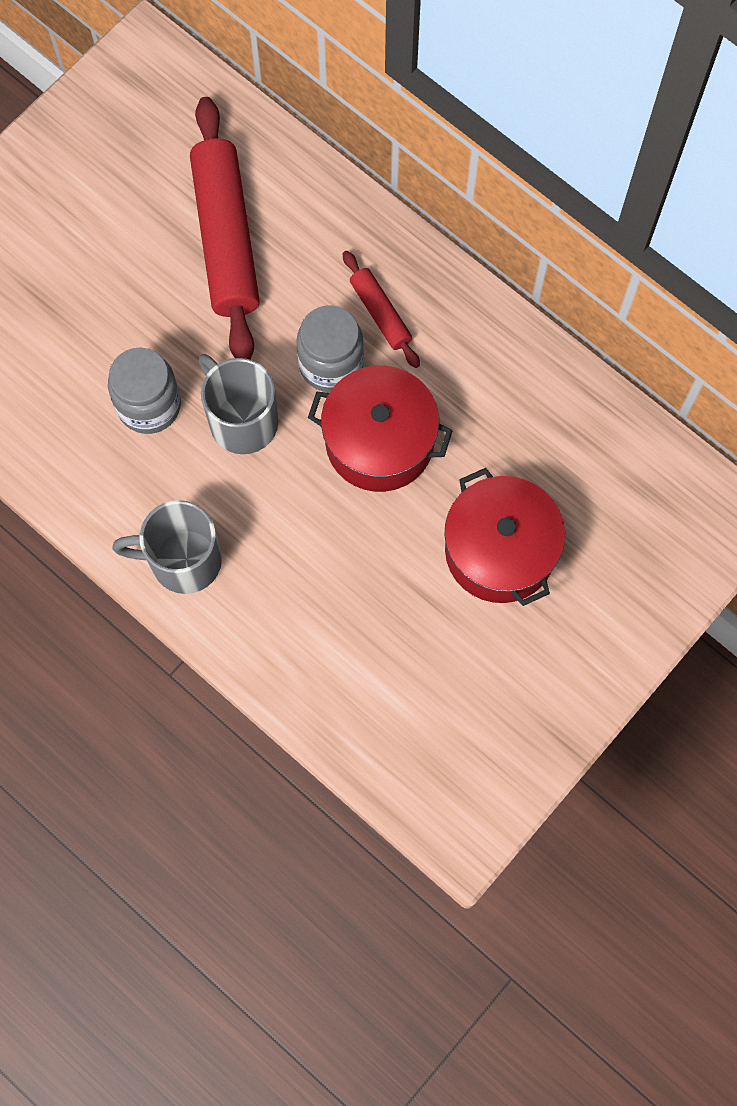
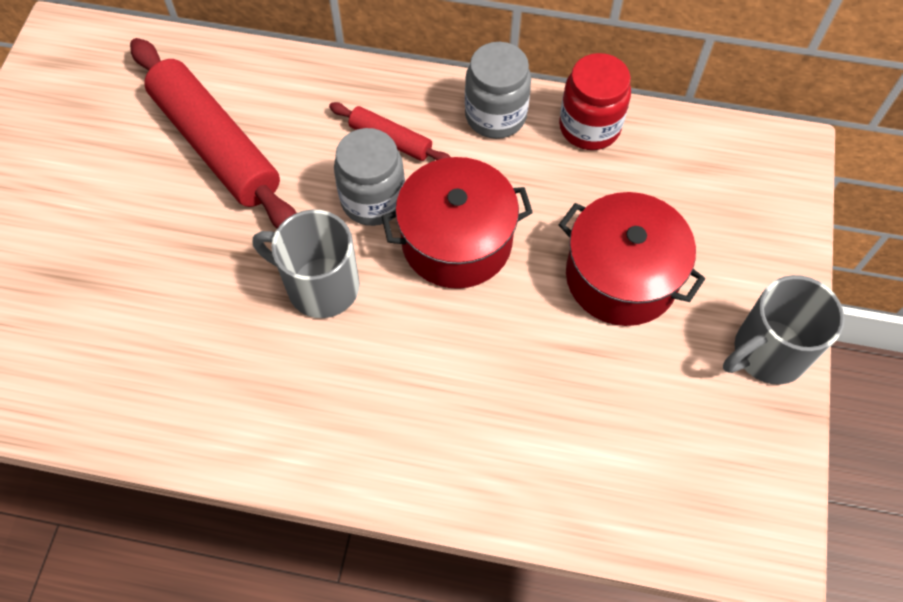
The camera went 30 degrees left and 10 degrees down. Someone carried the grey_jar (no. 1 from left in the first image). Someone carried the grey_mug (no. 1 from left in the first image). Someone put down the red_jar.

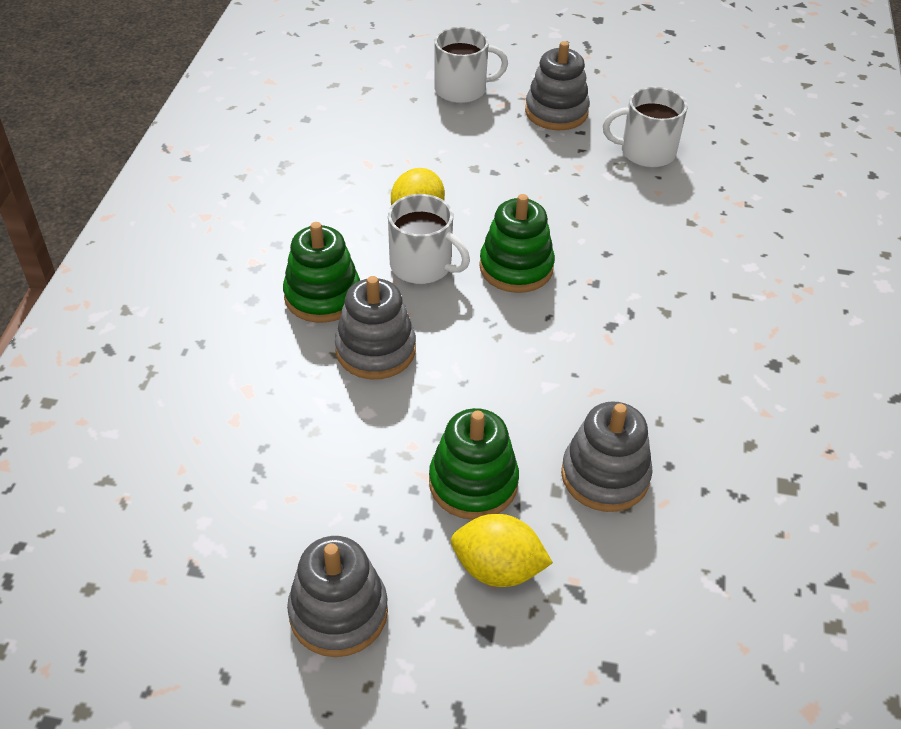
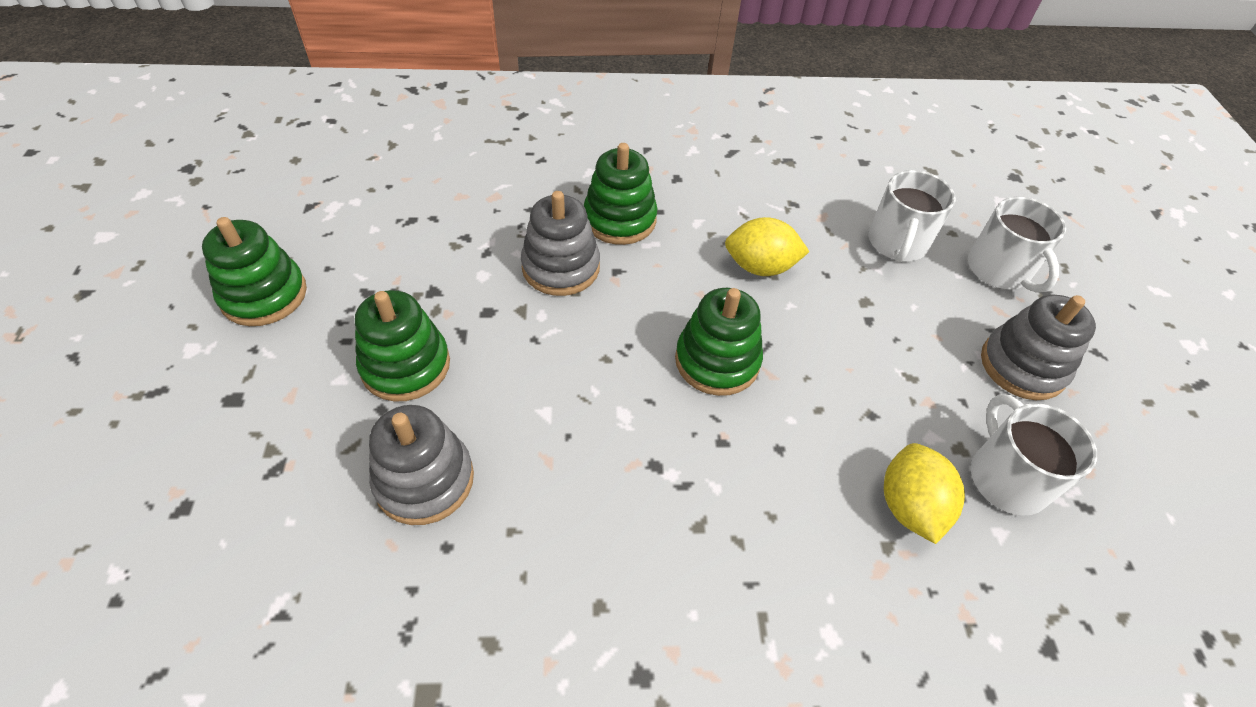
The camera went 75 degrees right and 5 degrees up. Someone repainted the grey_stacking_toy (no. 1 from left), which became the green_stacking_toy (no. 1 from left). Someone carried the white_mug (no. 1 from left). Someone carried the yellow_lemon (no. 2 from left).

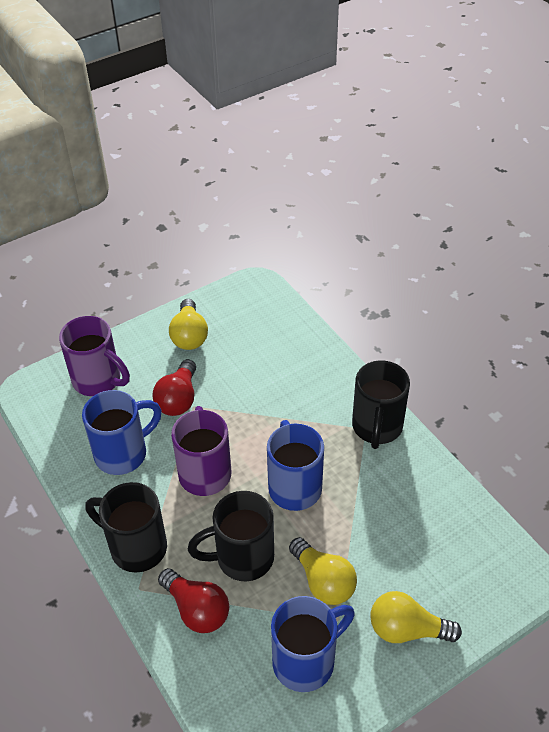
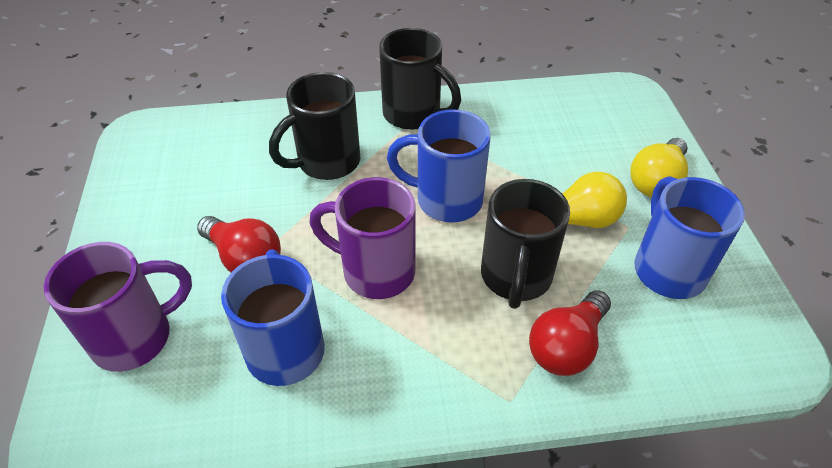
The camera went 65 degrees left and 0 degrees up. Someone carried the black_mug (no. 1 from left). Someone rotated the red_light_bulb (no. 2 from left) by 150 degrees clockwise. Someone took away the yellow_light_bulb (no. 1 from left).

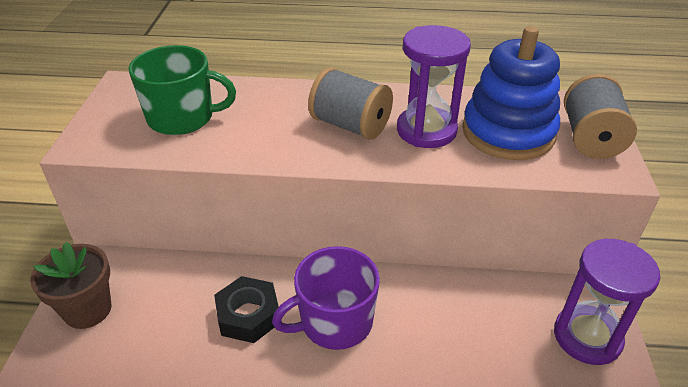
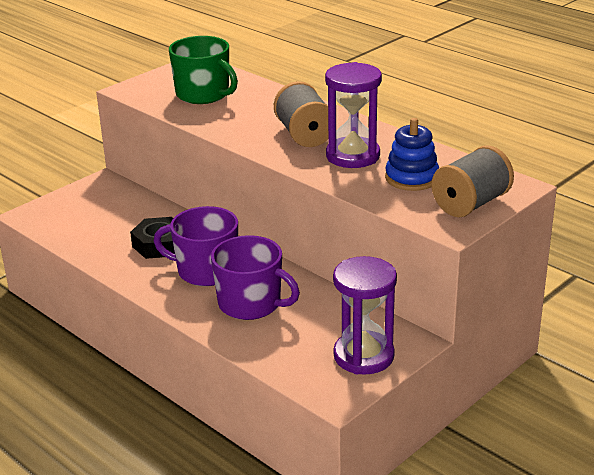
The camera went 40 degrees right and 10 degrees down. Someone took away the brown_flower_pot. Someone scaled the blue_stacking_toy by 0.63. Someone put down the purple_mug (no. 2 from left).

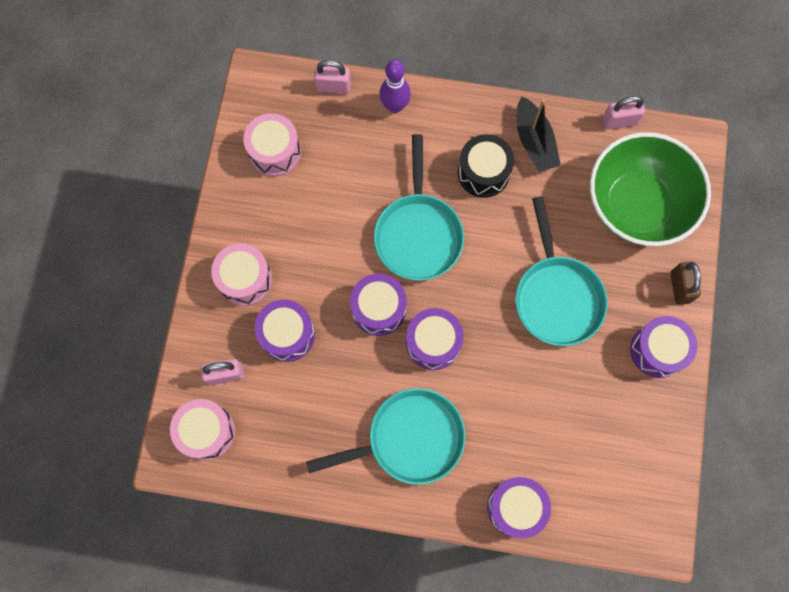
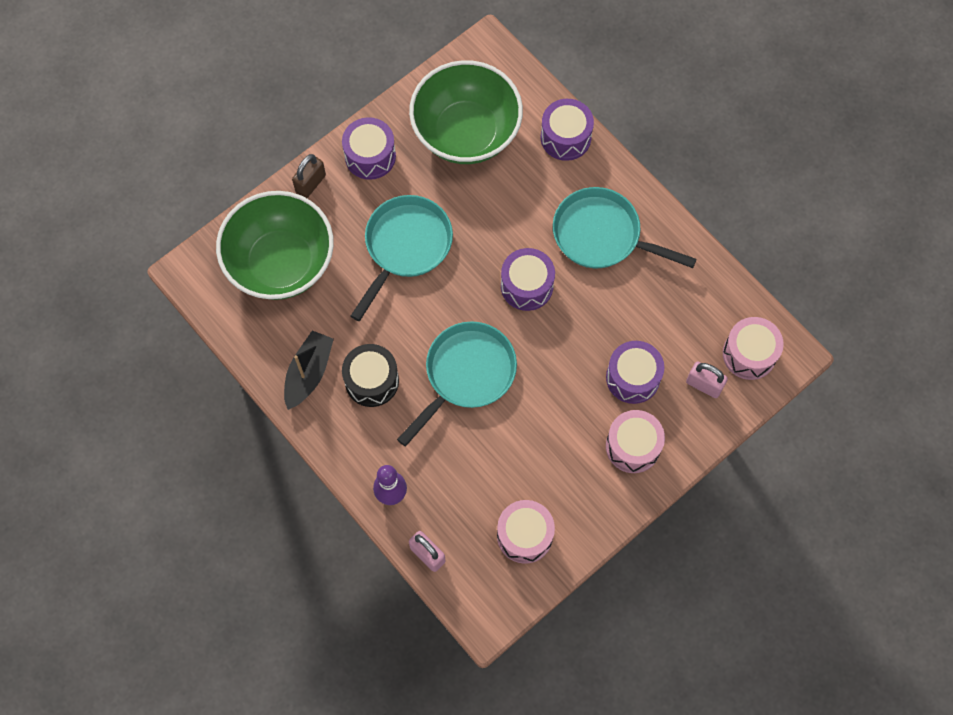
The camera went 140 degrees left and 5 degrees down. Someone took away the purple_drum (no. 2 from left). Someone took away the pink_padlock (no. 3 from left). Someone put down the green_bowl (no. 2 from left).

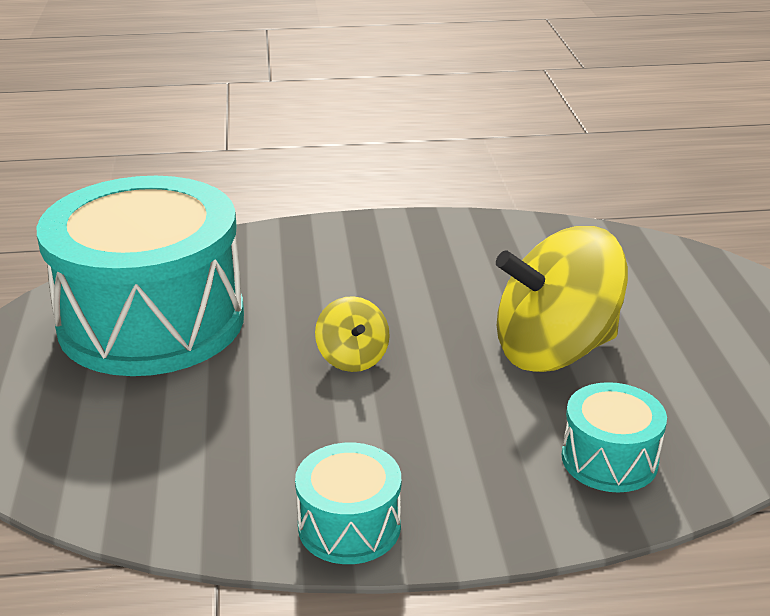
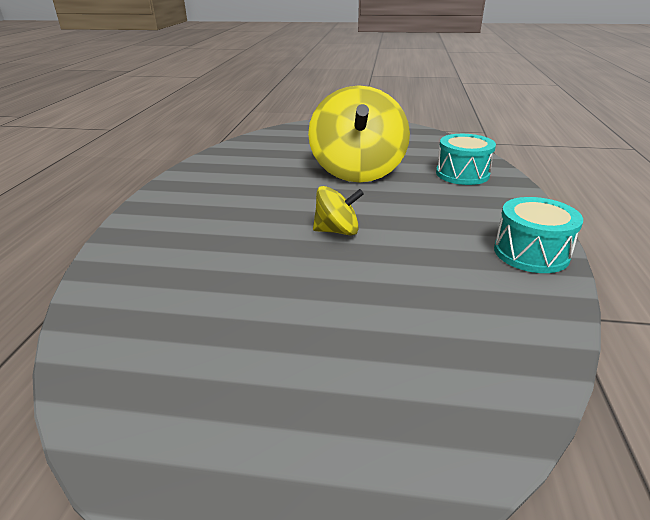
The camera went 75 degrees left and 0 degrees up. Someone took away the turquoise_drum (no. 1 from left).

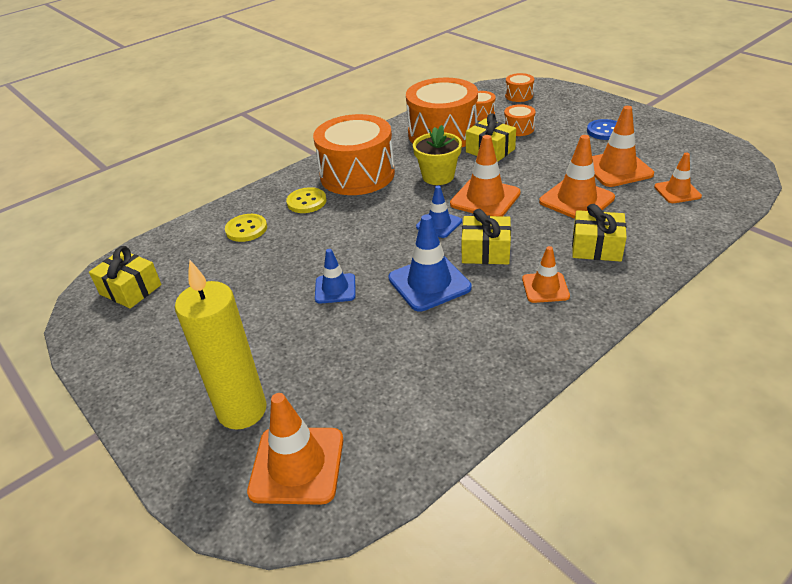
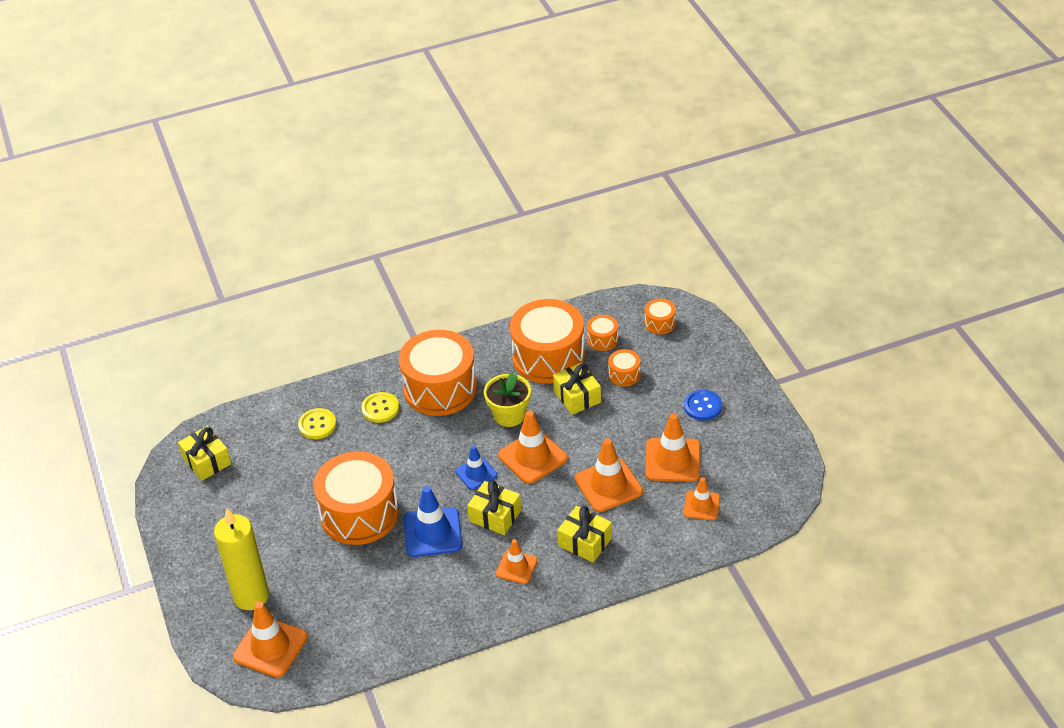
The camera went 20 degrees right and 5 degrees up. Someone swapped the blue_traffic_cone (no. 1 from left) for the orange_drum (no. 1 from left).

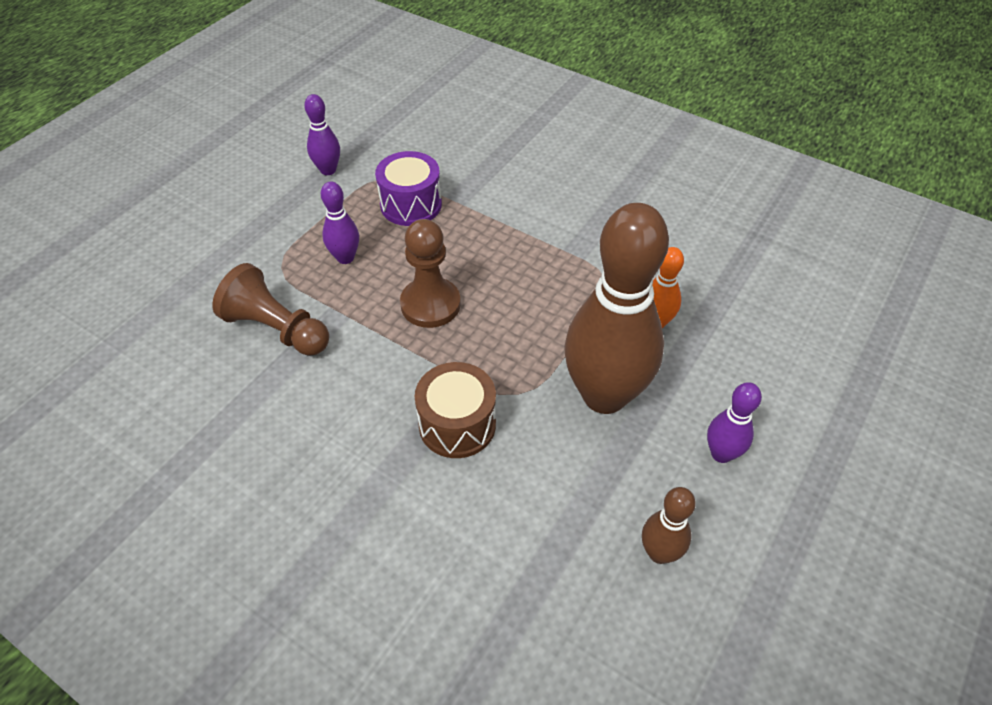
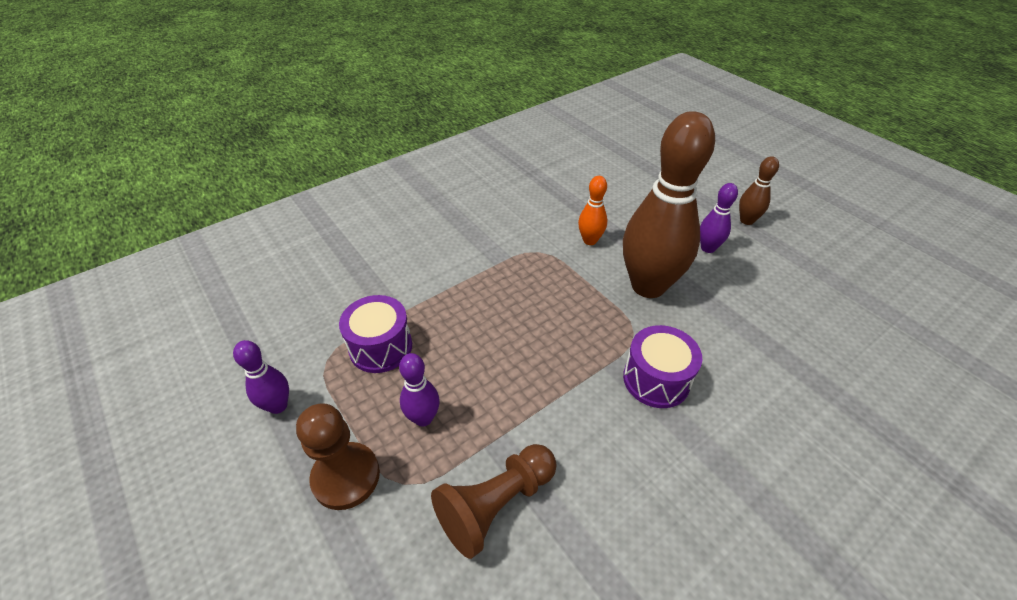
The camera went 70 degrees left and 5 degrees down. Someone carried the brown_pawn (no. 2 from left in the first image). Someone repainted the brown_drum, which became the purple_drum (no. 2 from left). Someone carried the brown_bowling_pin (no. 2 from left).

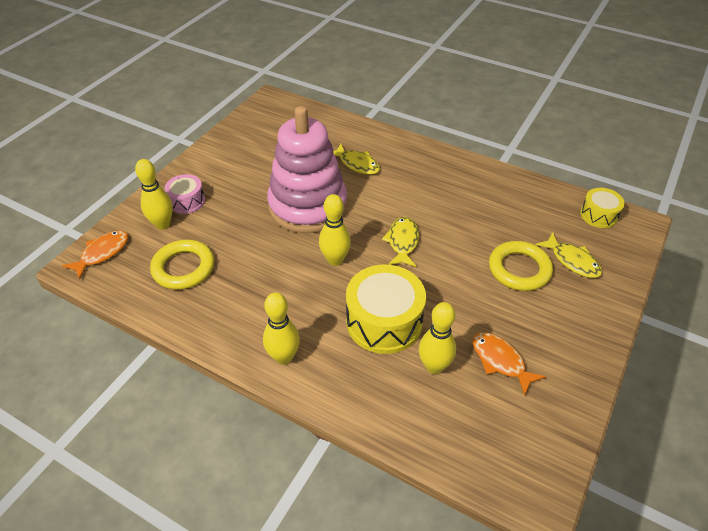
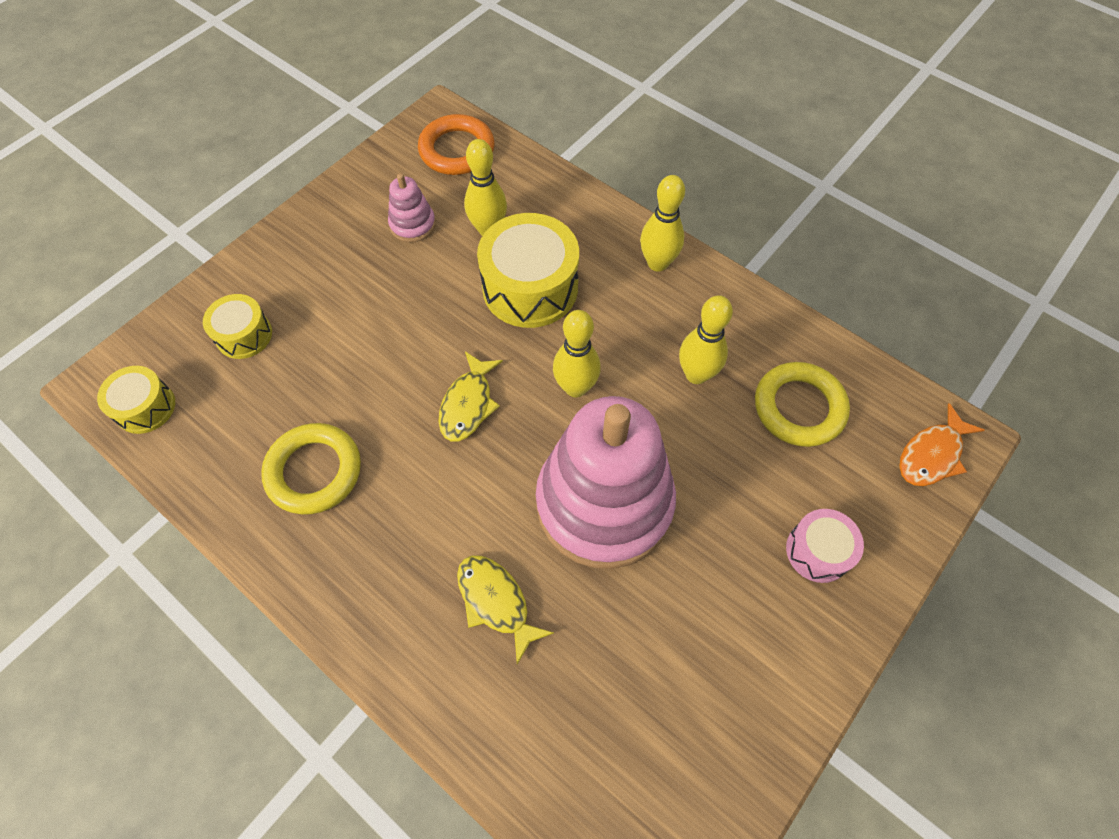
The camera went 170 degrees left and 15 degrees up. Someone carried the yellow_bowling_pin (no. 1 from left in the first image). Someone swapped the orange_fish (no. 2 from left) for the pink_stacking_toy (no. 1 from left). Someone carried the yellow_ring (no. 2 from left in the first image). Someone swapped the yellow_fish (no. 3 from left) for the yellow_drum (no. 2 from left). Someone put down the orange_ring.

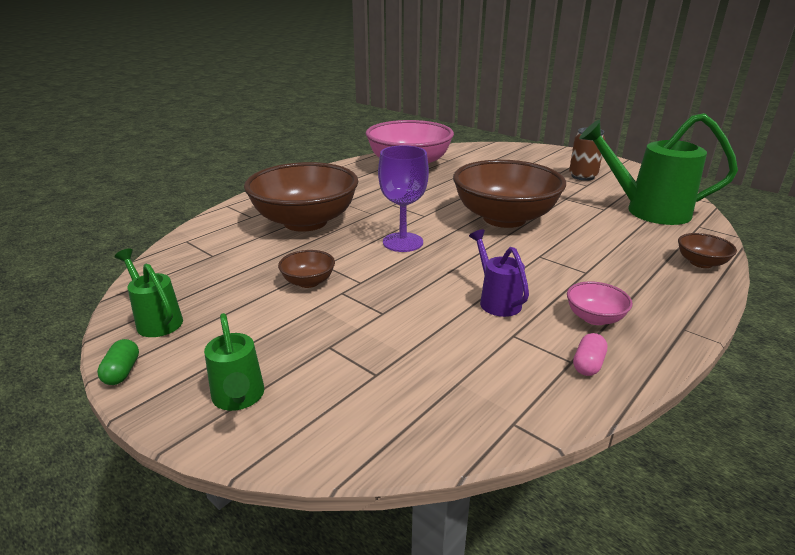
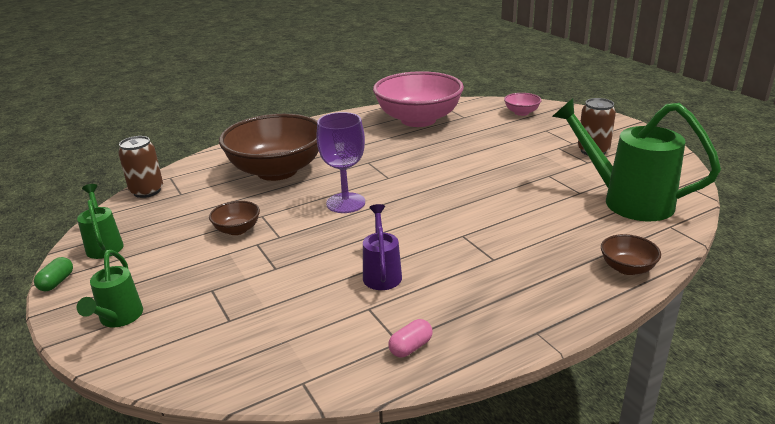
The camera went 20 degrees right and 0 degrees up. Someone took away the brown_bowl (no. 3 from left). Someone carried the pink_bowl (no. 2 from left). Someone put down the brown_can (no. 1 from left).

